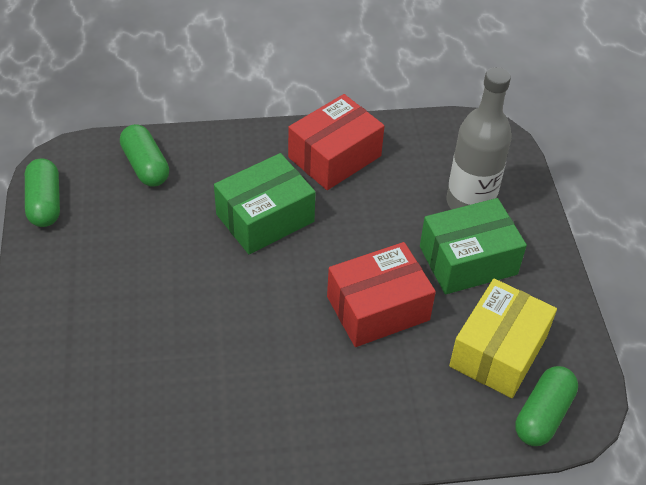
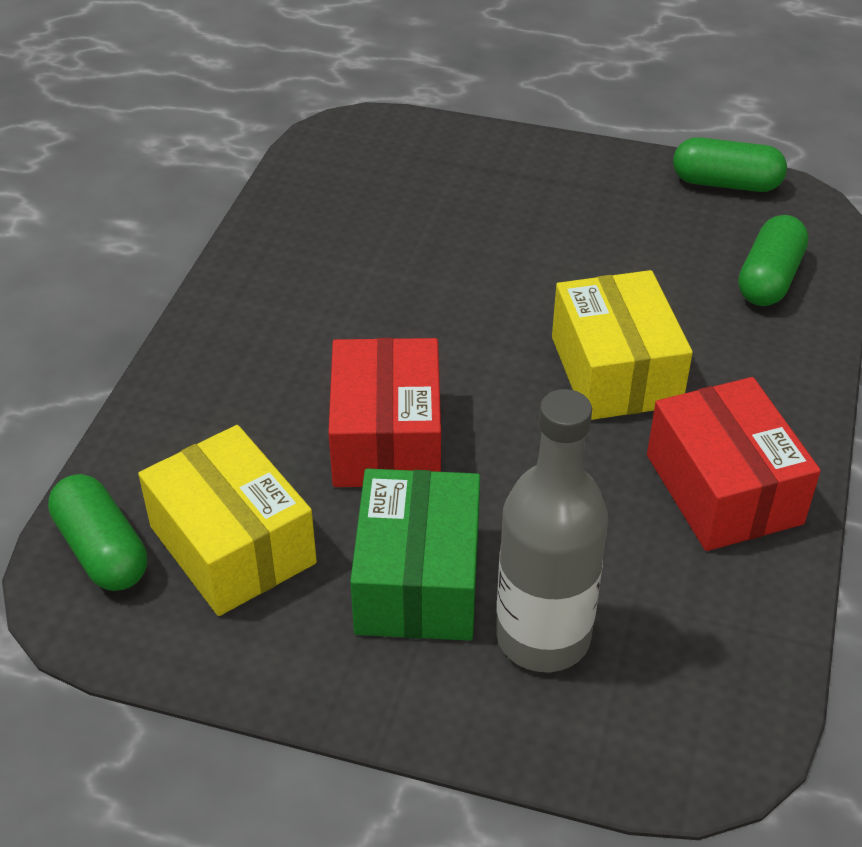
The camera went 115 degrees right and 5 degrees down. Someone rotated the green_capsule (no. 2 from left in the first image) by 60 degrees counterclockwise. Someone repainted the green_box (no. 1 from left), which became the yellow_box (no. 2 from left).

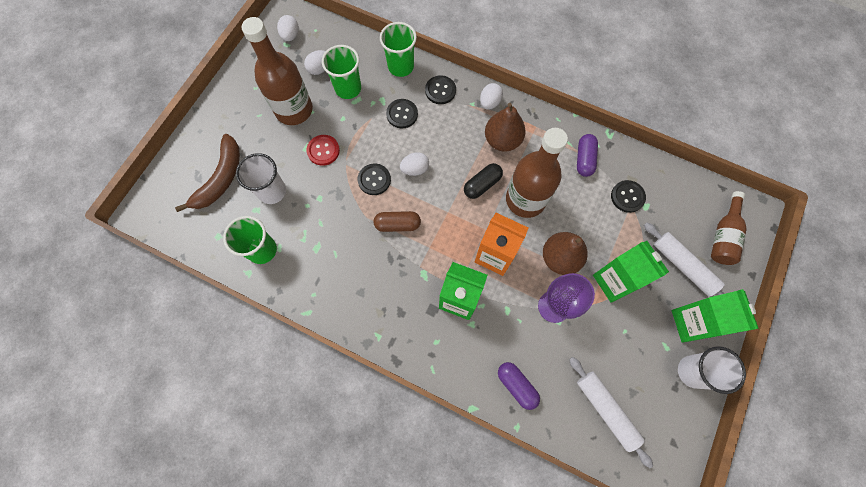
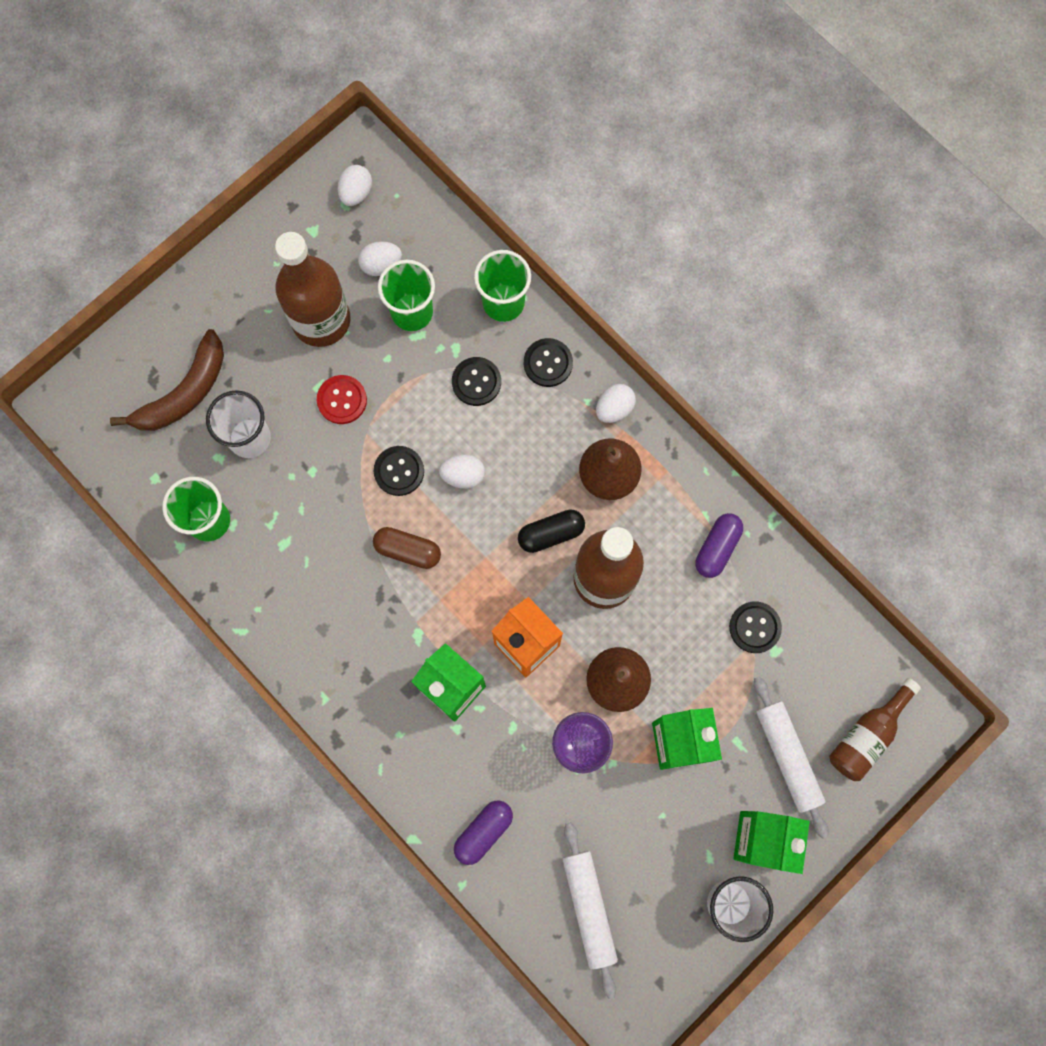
The camera went 20 degrees right and 5 degrees up. Someone rotated the purple_capsule (no. 1 from left) by 60 degrees clockwise.

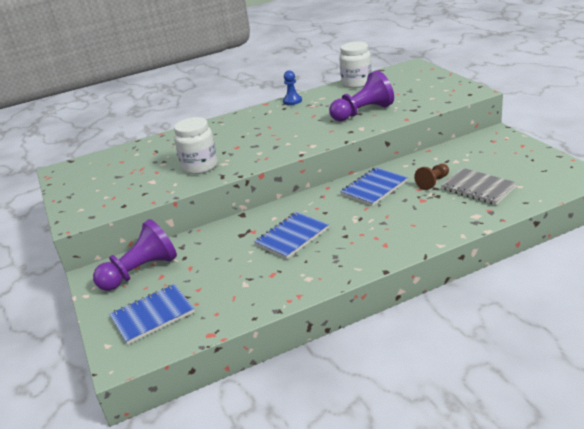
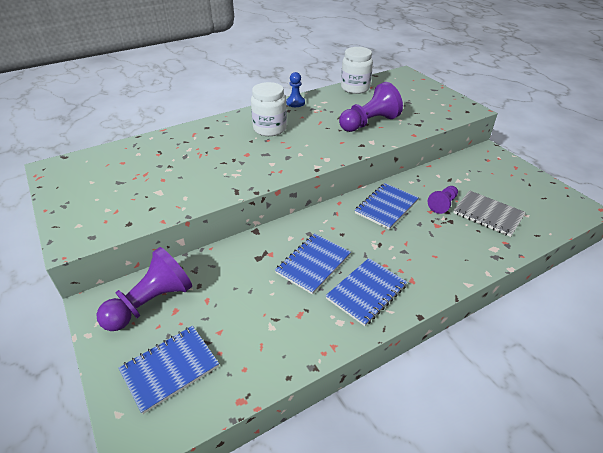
The camera went 10 degrees left and 10 degrees up. Someone carried the white_jar (no. 1 from left). Someone repainted the brown_pawn, which became the purple_pawn (no. 3 from left). Someone put down the blue_notebook (no. 3 from left).

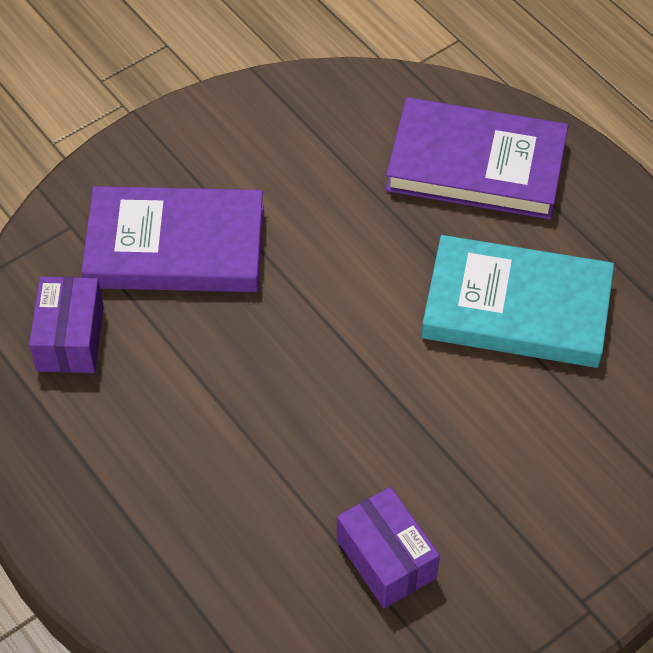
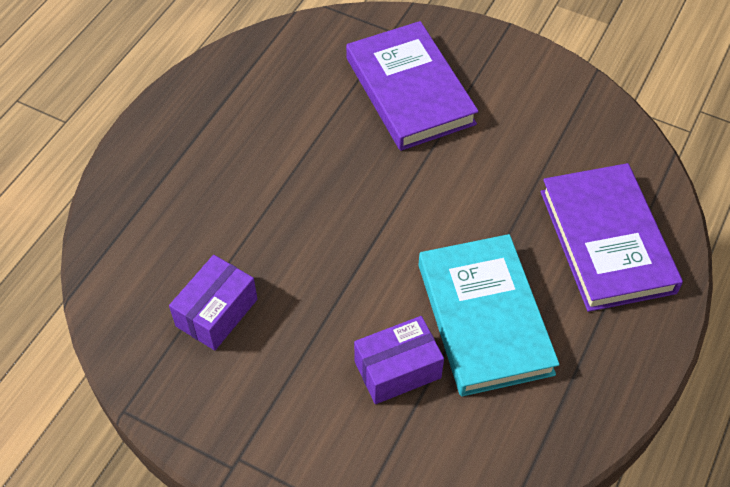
The camera went 65 degrees right and 0 degrees up. Someone carried the purple_box (no. 1 from left in the first image).

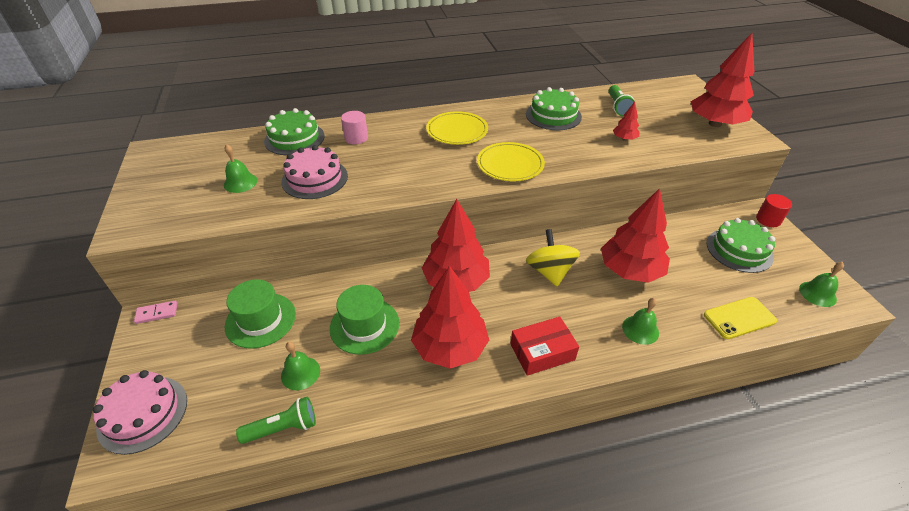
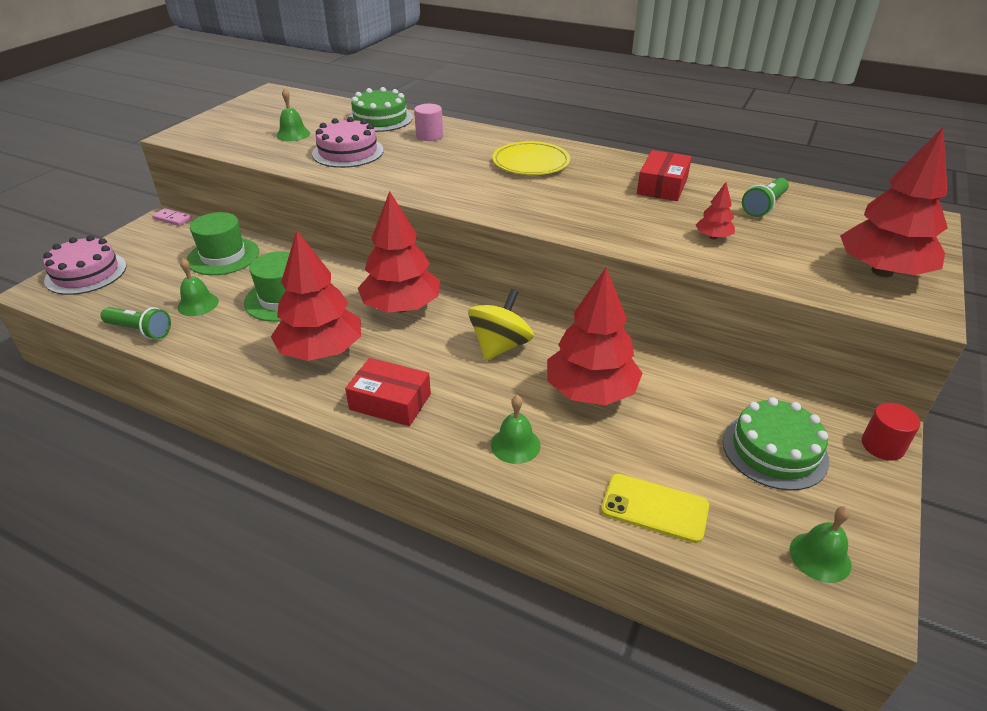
The camera went 40 degrees right and 5 degrees down. Someone took away the yellow_plate (no. 2 from left). Someone swapped the green_cake (no. 2 from left) for the red_box (no. 2 from left).

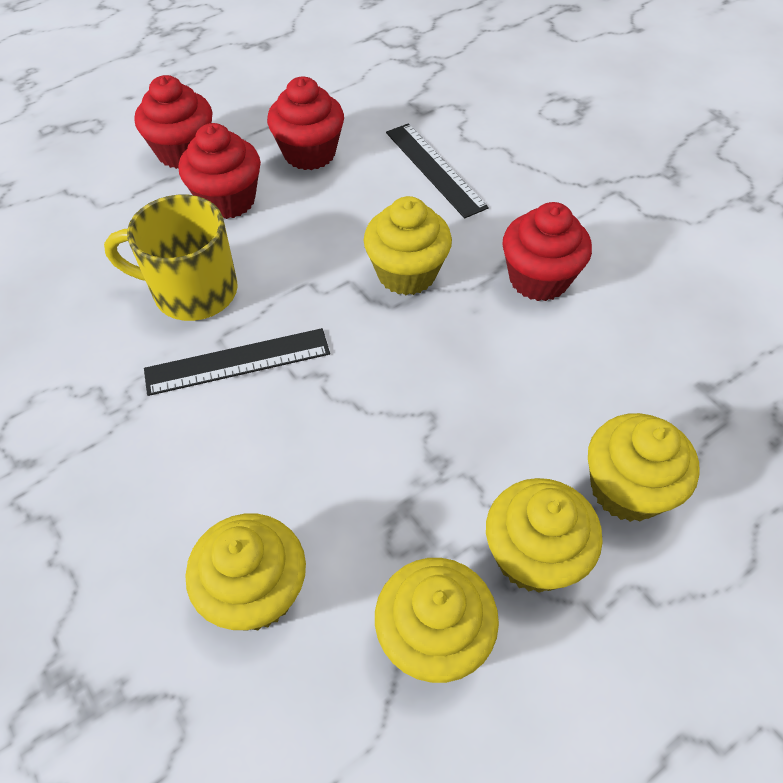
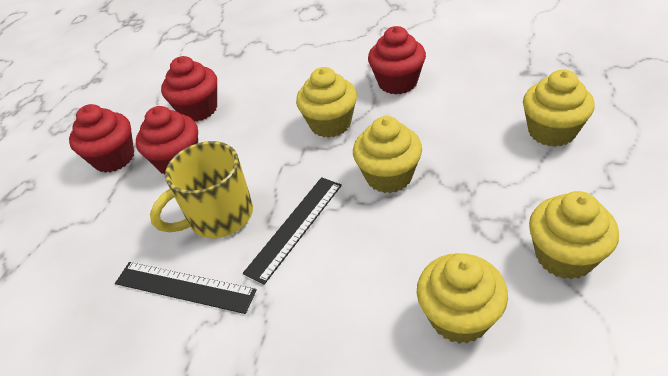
The camera went 35 degrees left and 10 degrees down. Someone carried the black_ruler (no. 2 from left in the first image). Someone carried the yellow_cupcake (no. 4 from left in the first image).

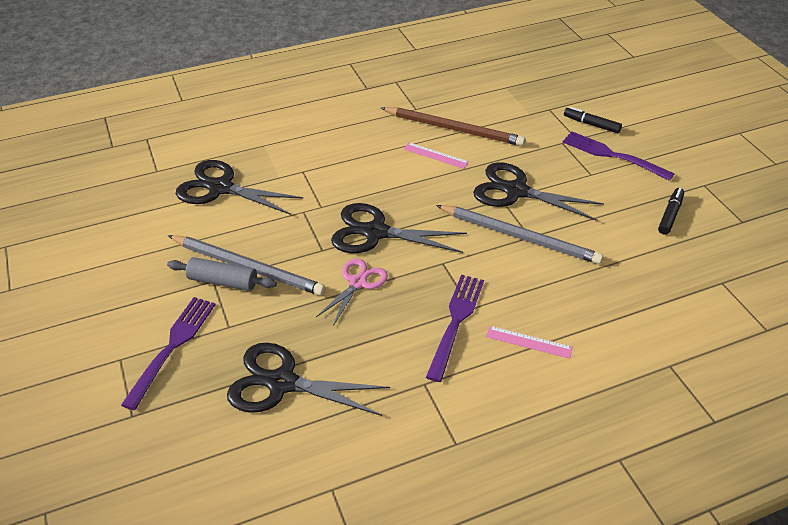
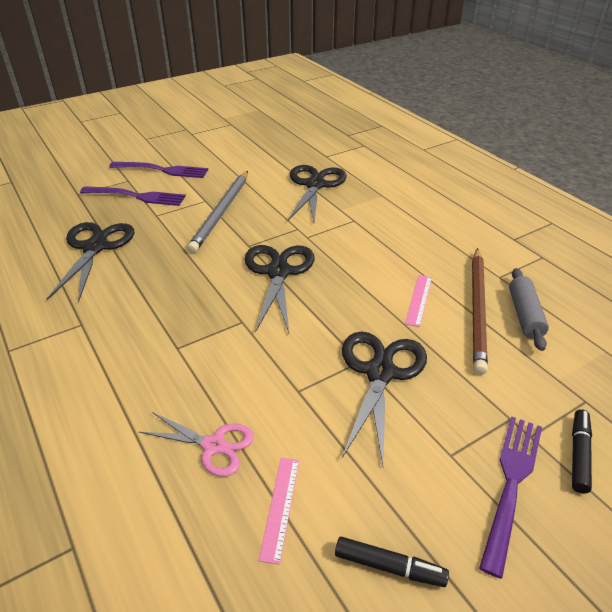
The camera went 80 degrees right and 5 degrees down. Someone carried the grey_rolling_pin. Someone carried the pink_scissors. Someone carried the purple_fork (no. 2 from left). Someone took away the grey_pencil (no. 2 from left). Someone carried the pink_ruler (no. 2 from left in the first image).

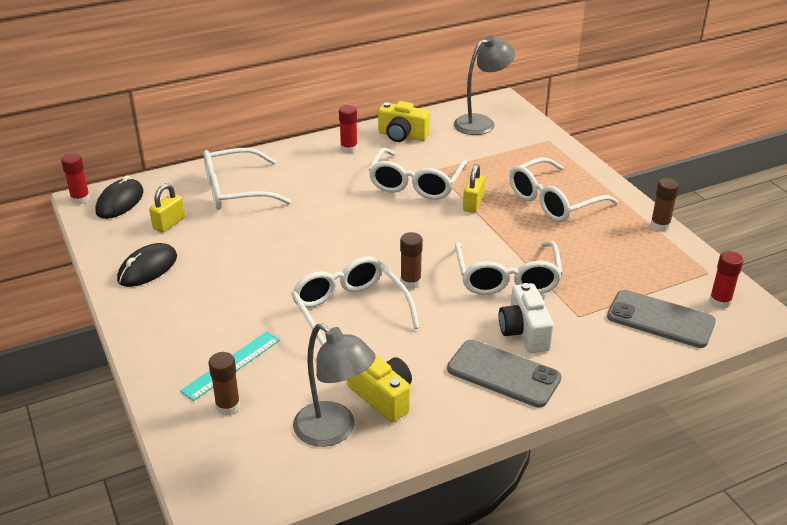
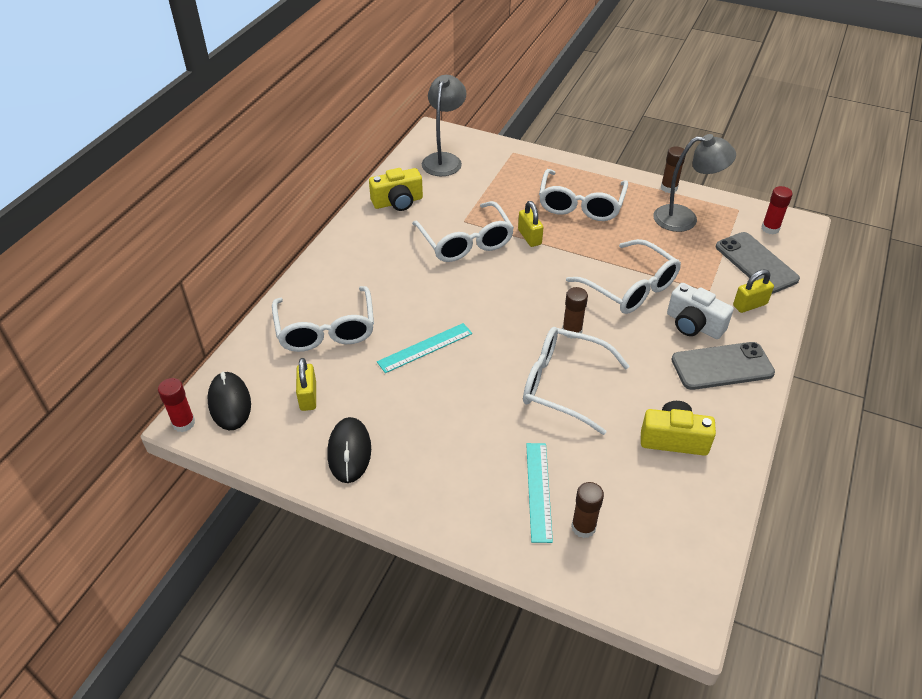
The camera went 40 degrees left and 10 degrees up. Someone rotated the white_glasses (no. 1 from left) by 45 degrees counterclockwise. Someone carried the grey_lamp (no. 1 from left in the first image). Someone took away the red_glue_stick (no. 2 from left). Someone rotated the grey_phone (no. 2 from left) by 75 degrees clockwise. Someone put down the turquoise_ruler (no. 1 from left). Someone put down the yellow_padlock (no. 3 from left).

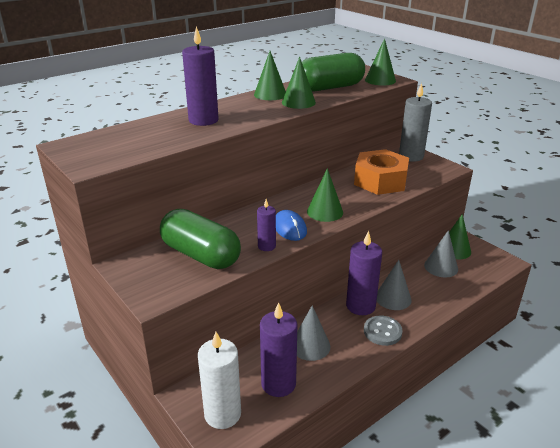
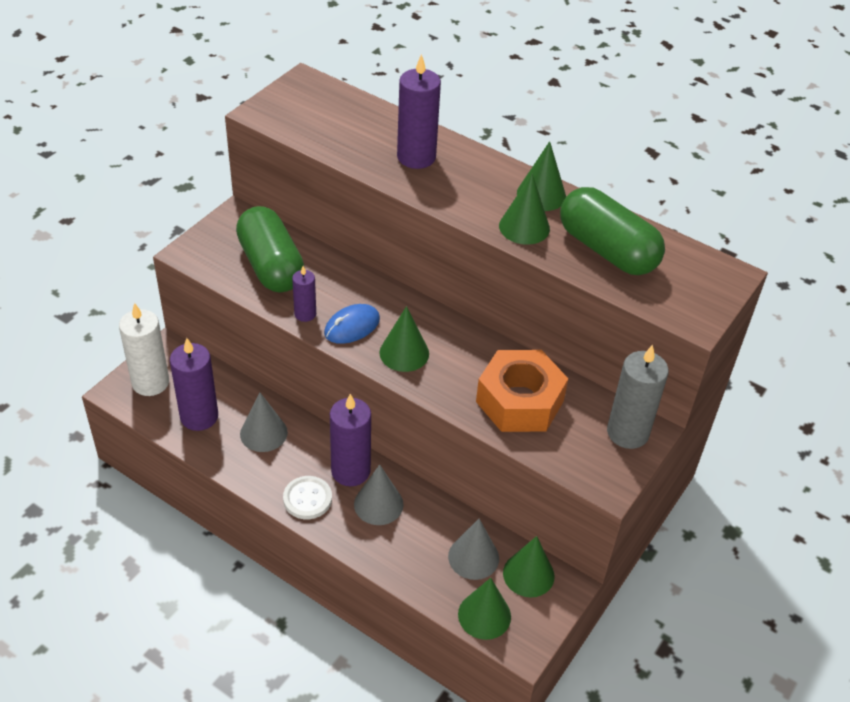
The camera went 70 degrees right and 15 degrees up. Someone rotated the green_capsule (no. 1 from left) by 45 degrees counterclockwise. Someone repainted the grey_button, which became the white_button. Someone carried the green_cone (no. 4 from left in the first image).

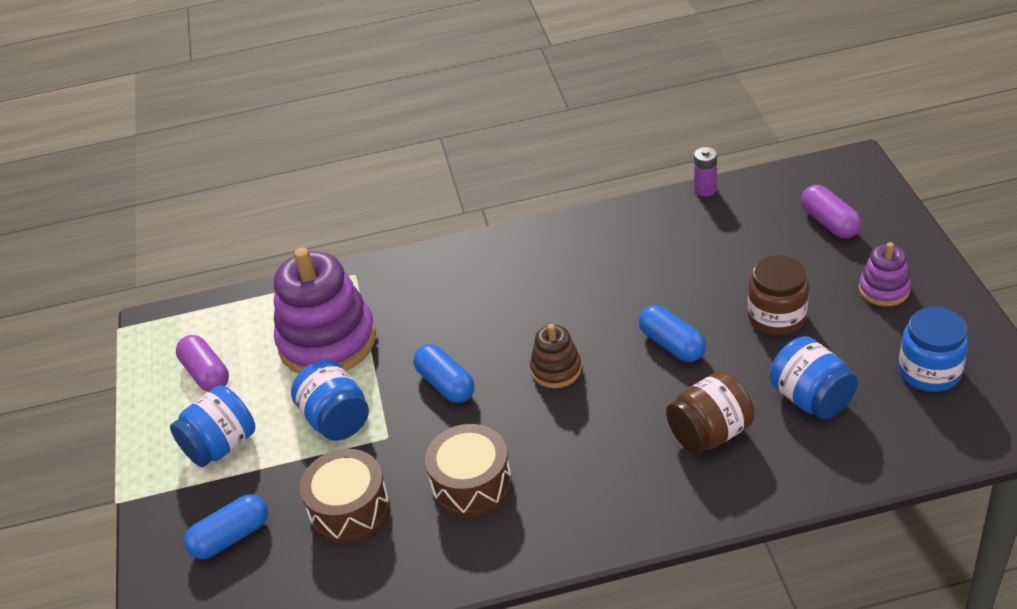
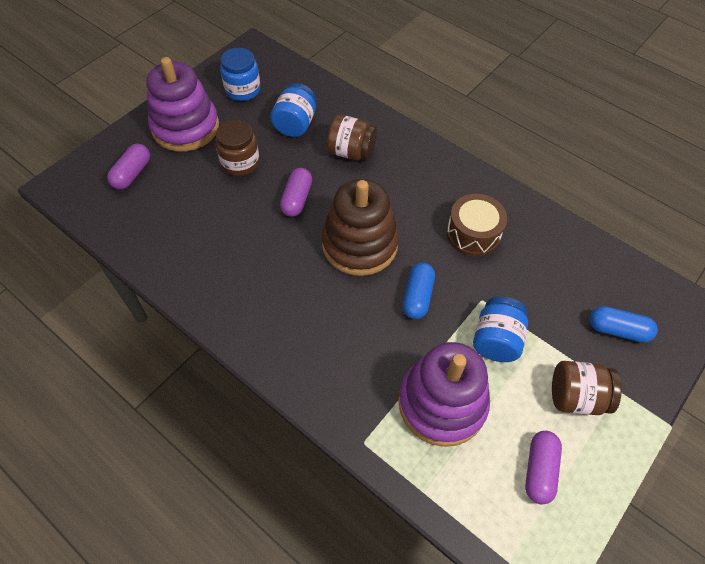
The camera went 135 degrees left and 15 degrees up. Someone repainted the blue_jar (no. 1 from left), which became the brown_jar (no. 3 from left). Someone took away the brown_drum (no. 1 from left). Someone scaled the brown_stacking_toy by 2.05. Someone repainted the blue_capsule (no. 3 from left), which became the purple_capsule (no. 2 from left). Someone took away the purple_battery. Someone scaled the purple_stacking_toy (no. 2 from left in the first image) by 2.05.

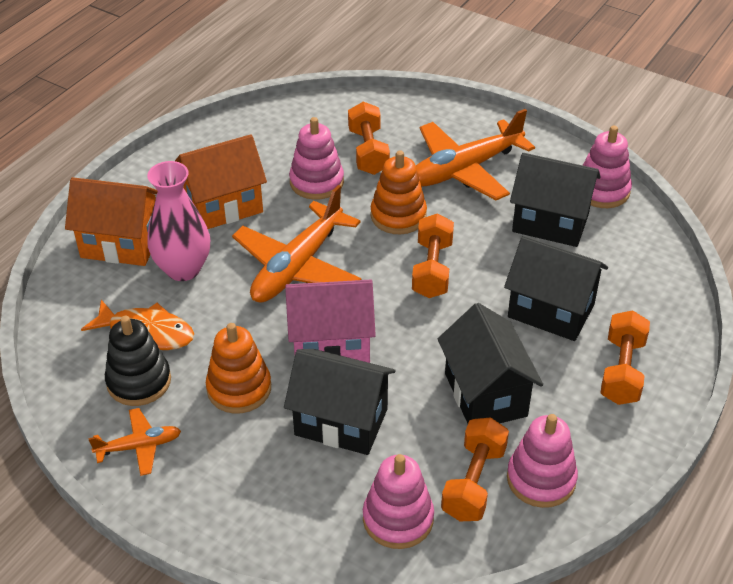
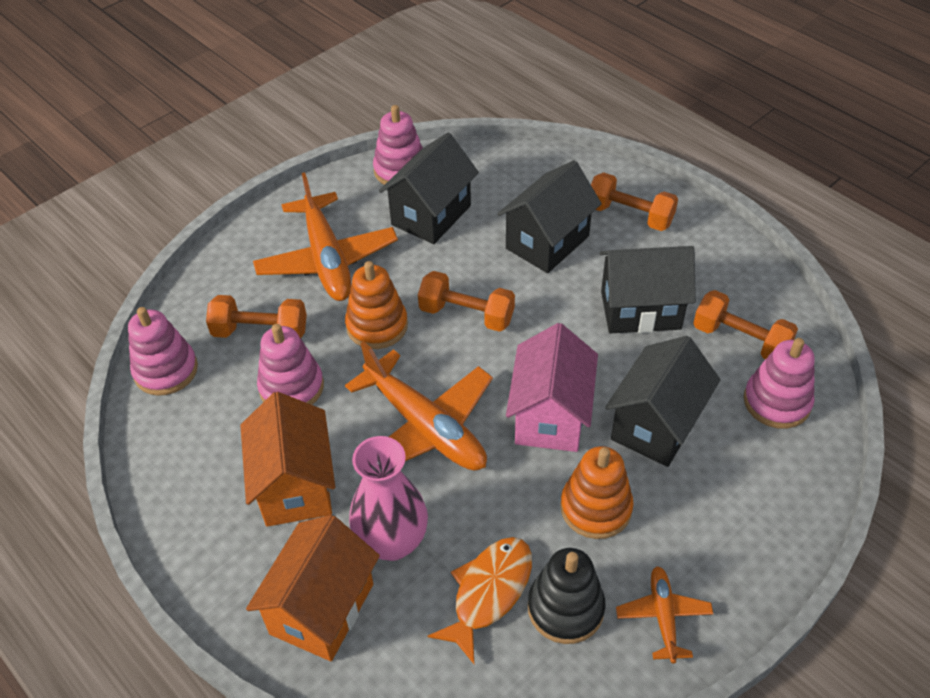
The camera went 75 degrees left and 5 degrees up. Someone carried the pink_stacking_toy (no. 3 from left in the first image).

